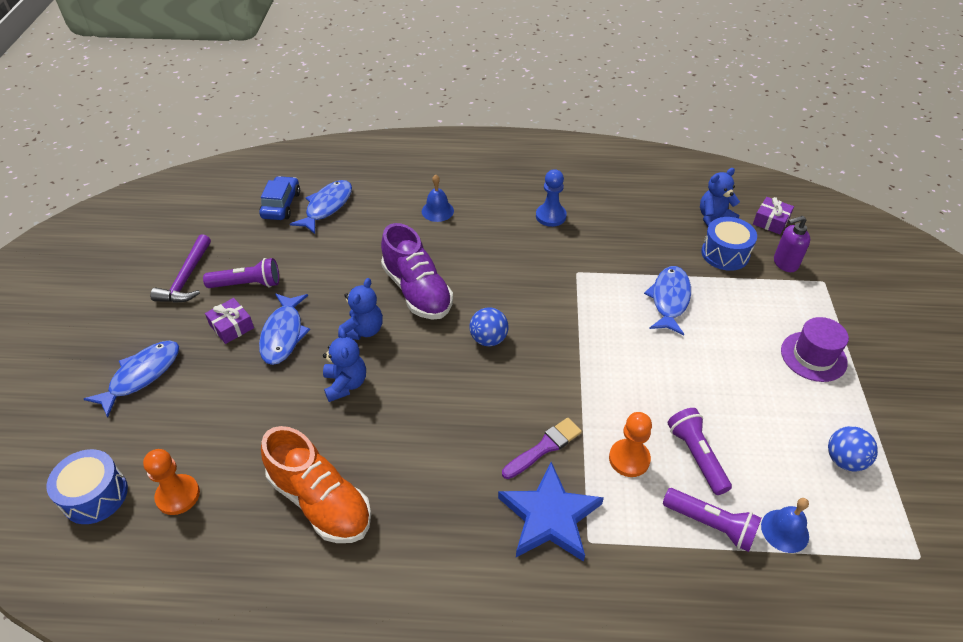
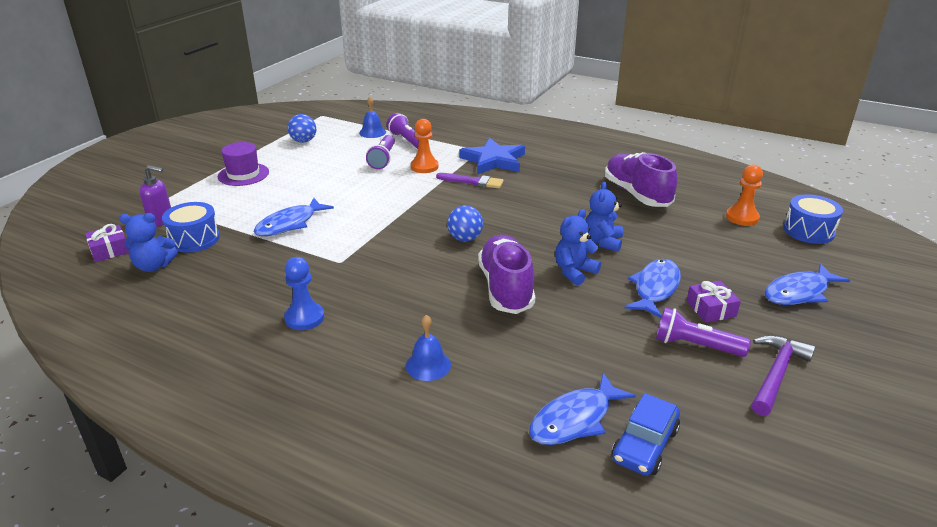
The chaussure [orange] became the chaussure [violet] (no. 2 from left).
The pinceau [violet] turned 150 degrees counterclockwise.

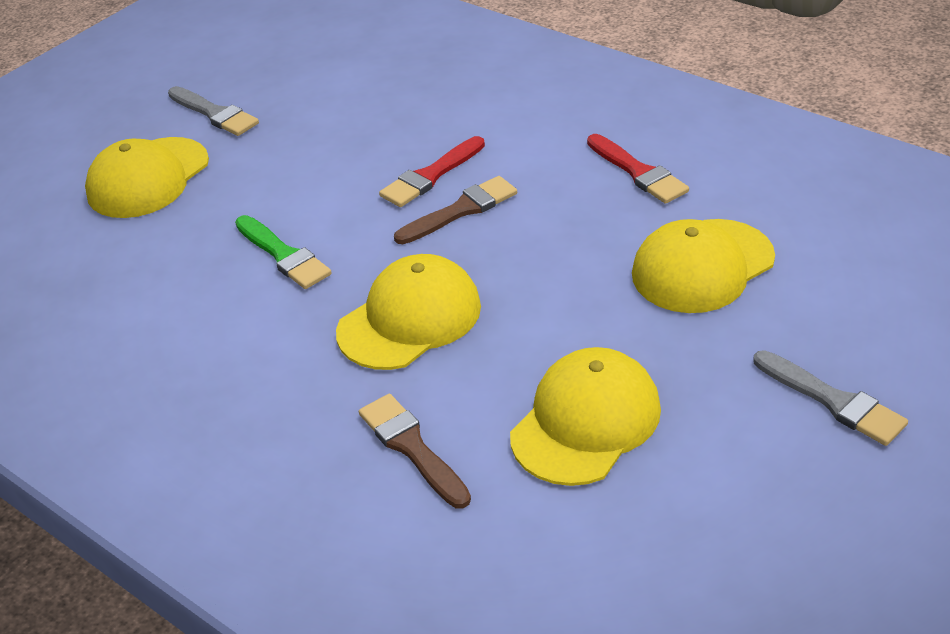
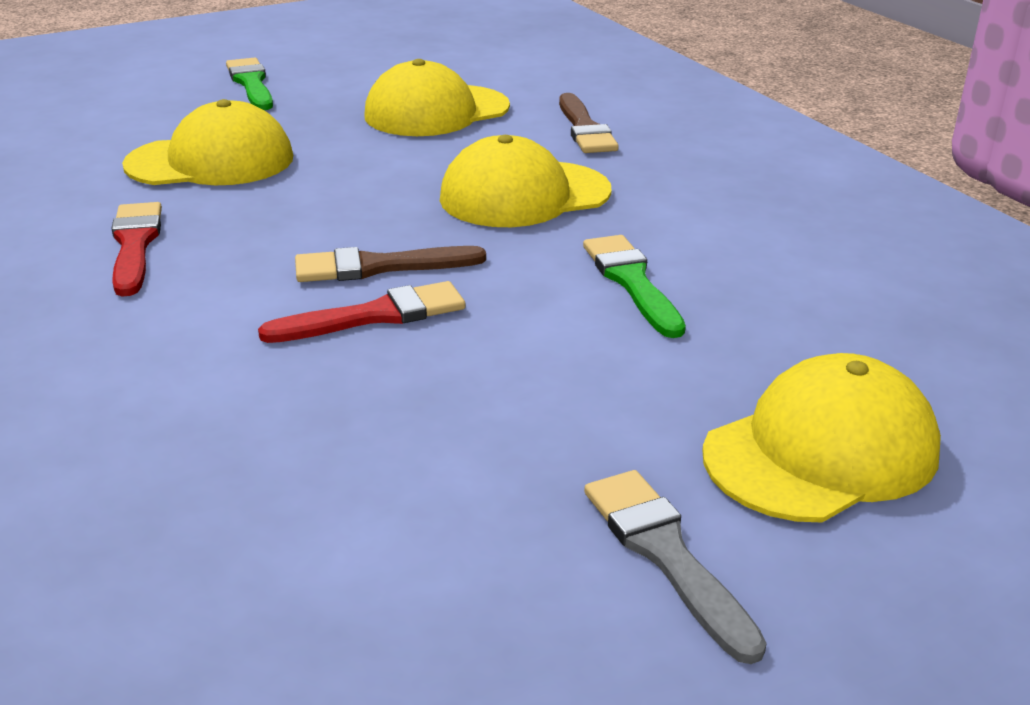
The pinceau [gris] (no. 2 from left) became the pinceau [vert] (no. 1 from left).

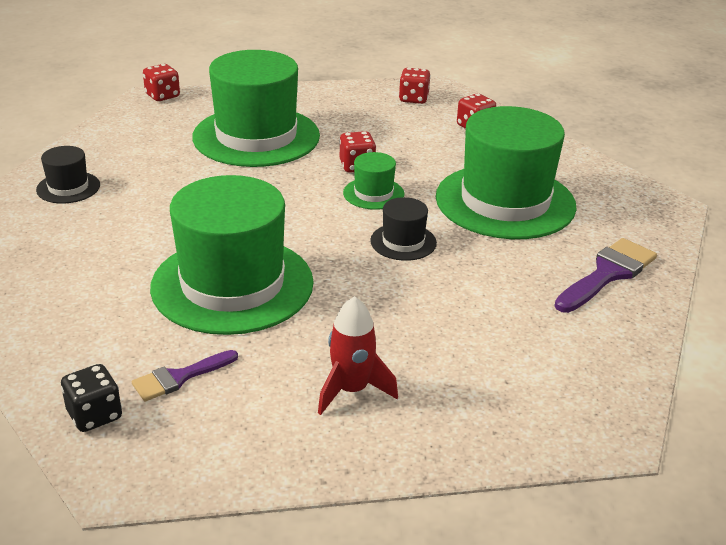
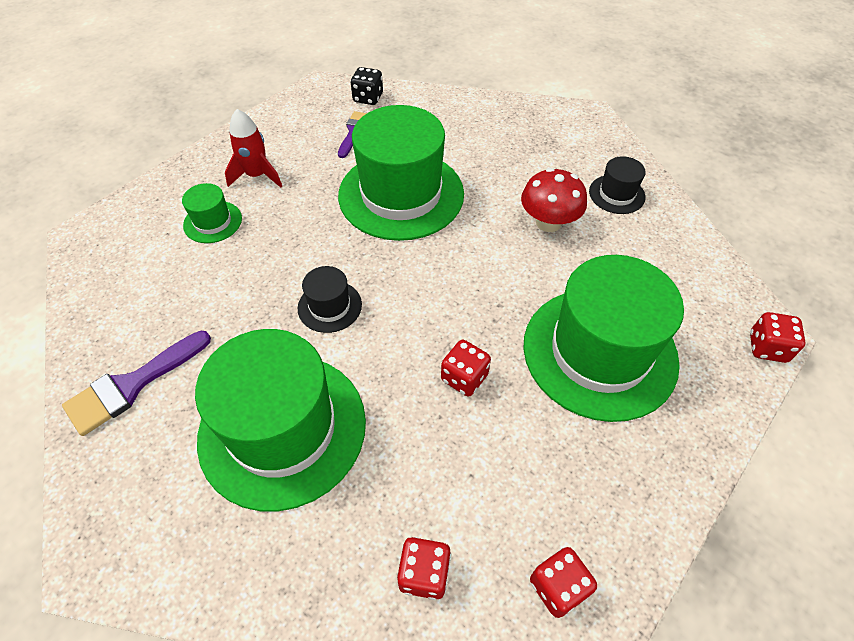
The chapeau [vert] (no. 3 from left in the first image) moved.
The pinceau [violet] (no. 2 from left in the first image) turned 45 degrees clockwise.
The champignon [rouge] appeared.

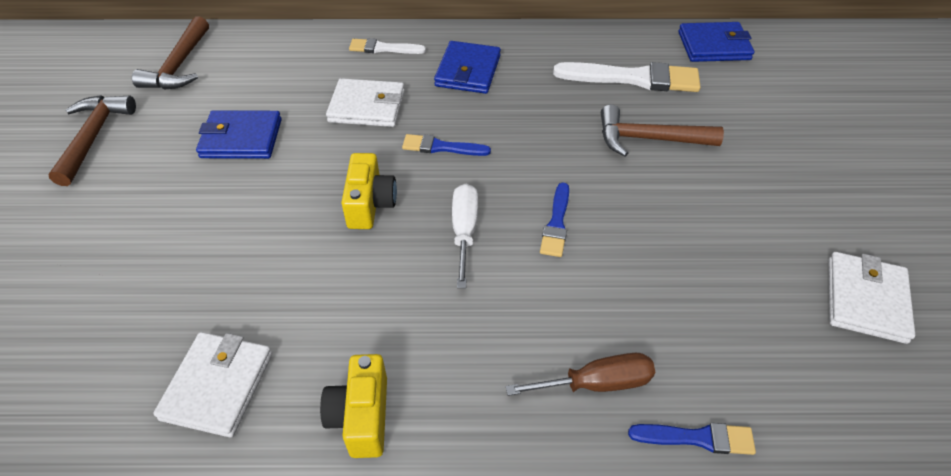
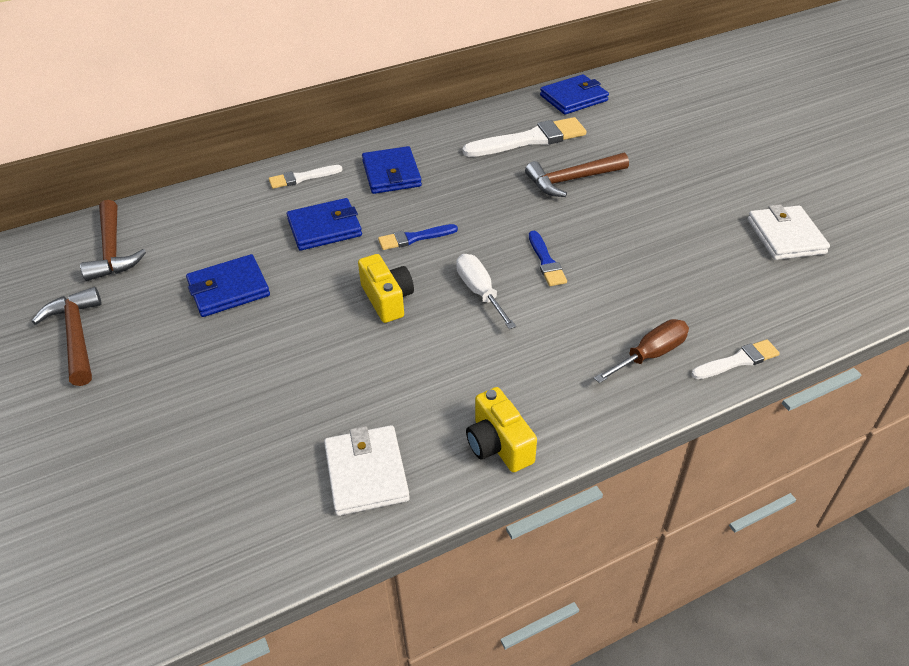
The portefeuille [blanc] (no. 2 from left) became the portefeuille [bleu] (no. 2 from left).
The pinceau [bleu] (no. 3 from left) became the pinceau [blanc] (no. 3 from left).

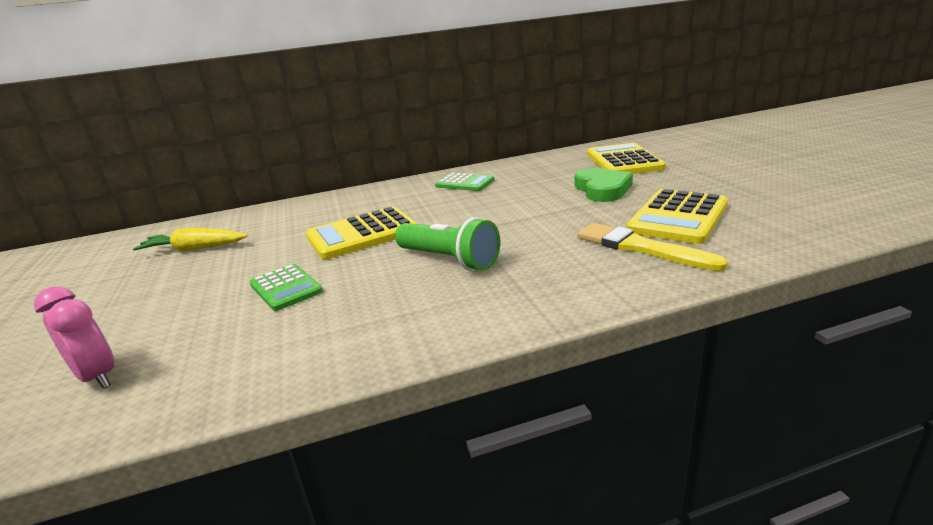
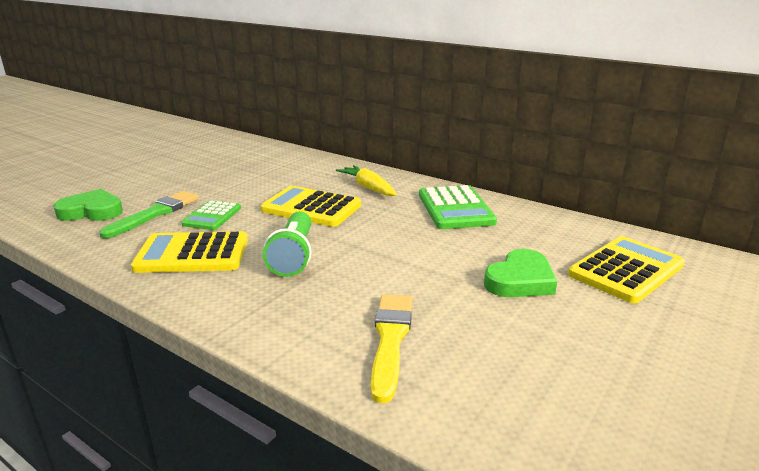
The réveil [rose] was replaced by the cœur [vert] (no. 1 from left).
The carotte [jaune] moved.
The calculatrice [vert] (no. 2 from left) changed to 1.60 times the size.
The calculatrice [jaune] (no. 3 from left in the first image) moved.
The pinceau [vert] appeared.

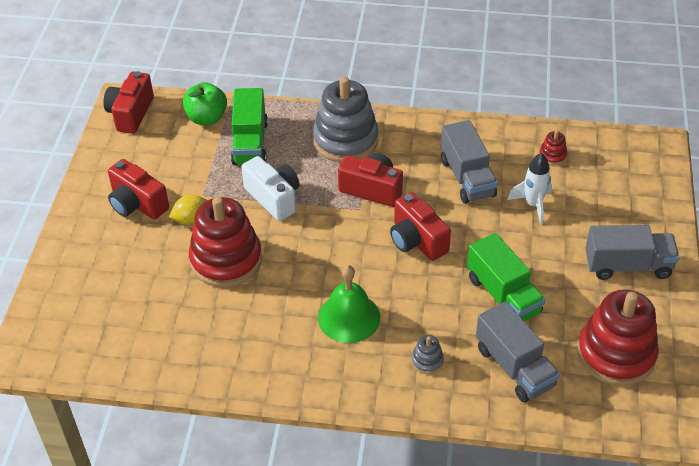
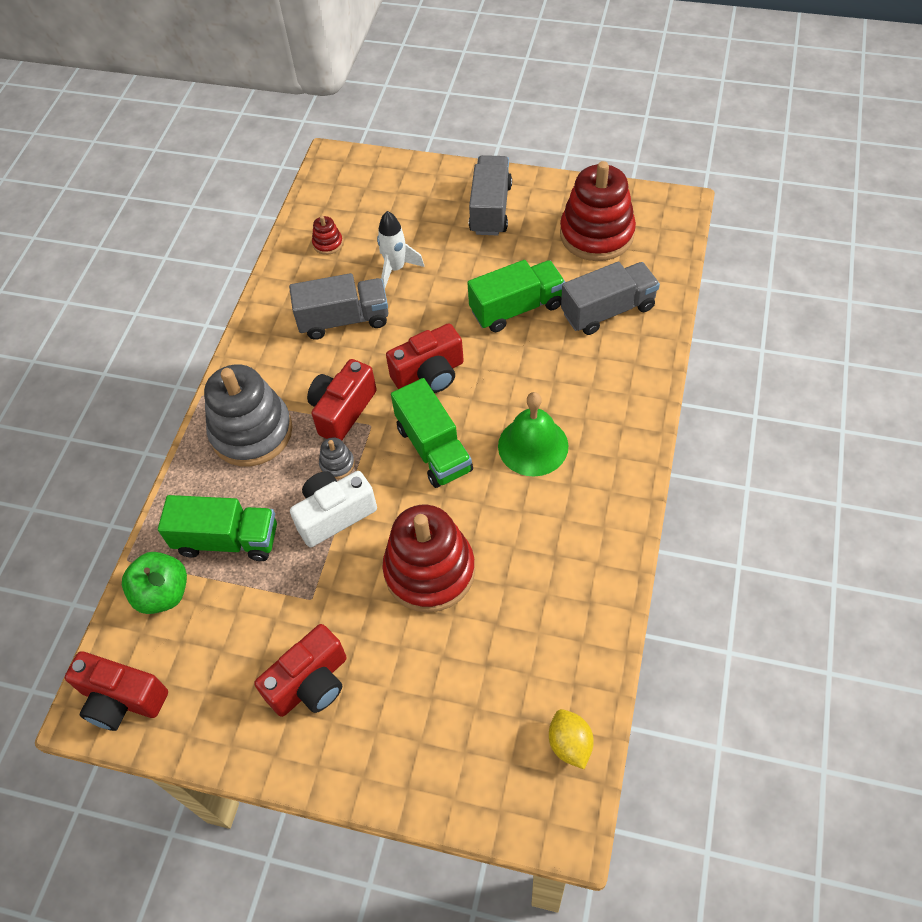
The citron [jaune] moved.
The jouet à empiler [gris] (no. 2 from left) moved.
The camion [vert] (no. 2 from left) appeared.

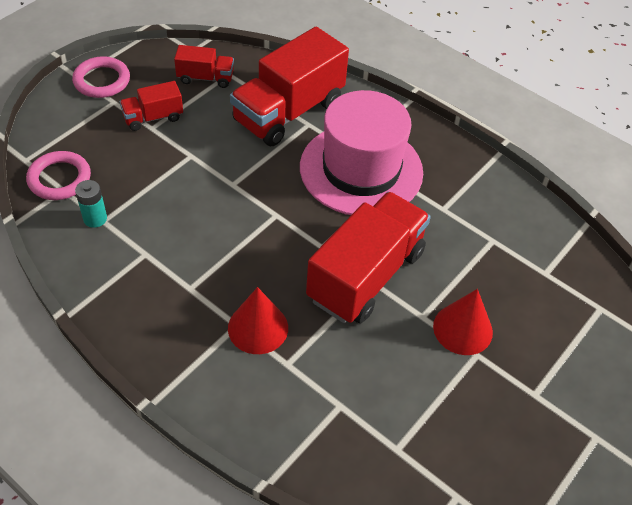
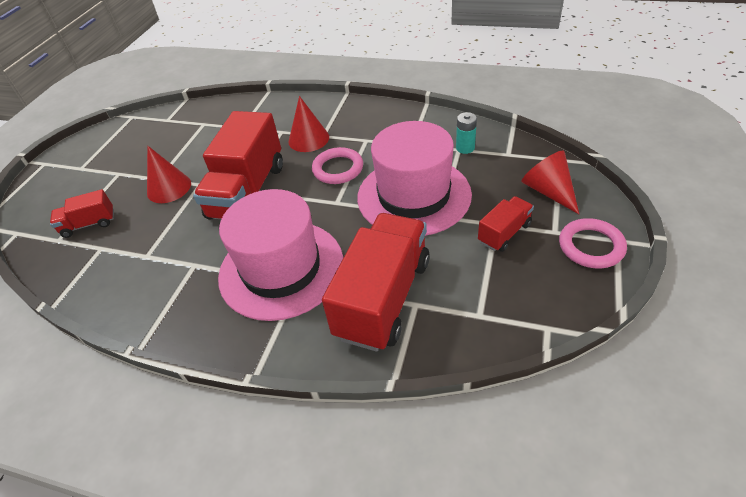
The anneau [rose] (no. 1 from left) moved.
The camion [rouge] (no. 2 from left in the first image) moved.
The chapeau [rose] (no. 2 from left) appeared.
The cône [rouge] (no. 3 from left) appeared.

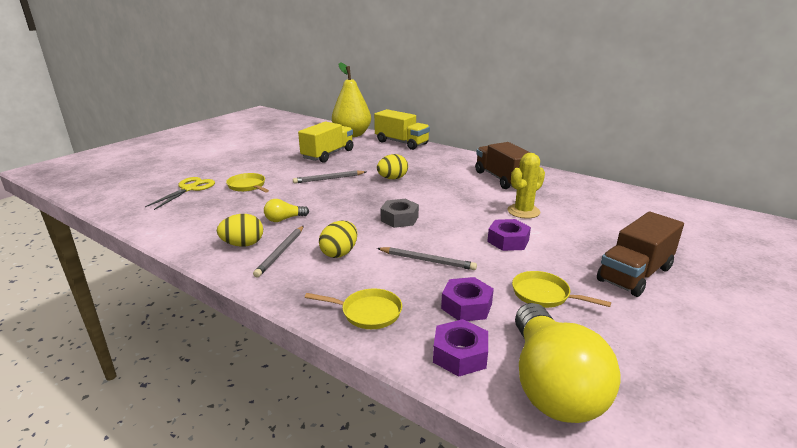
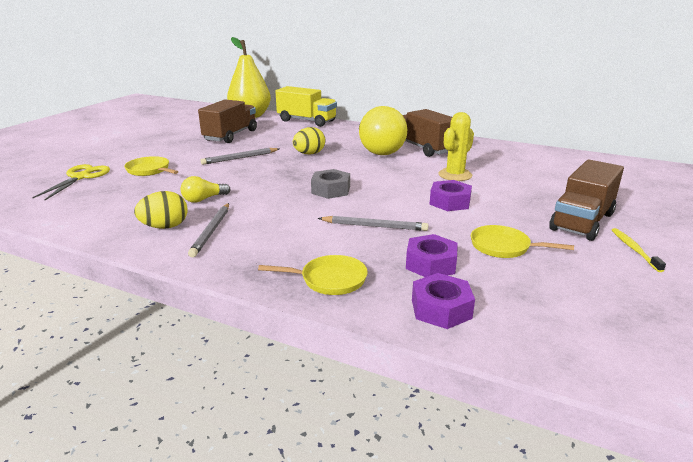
The camion [jaune] (no. 1 from left) became the camion [marron] (no. 1 from left).
The œuf [jaune] (no. 2 from left) disappeared.
The ampoule [jaune] (no. 2 from left) moved.
The brosse à dents [jaune] appeared.

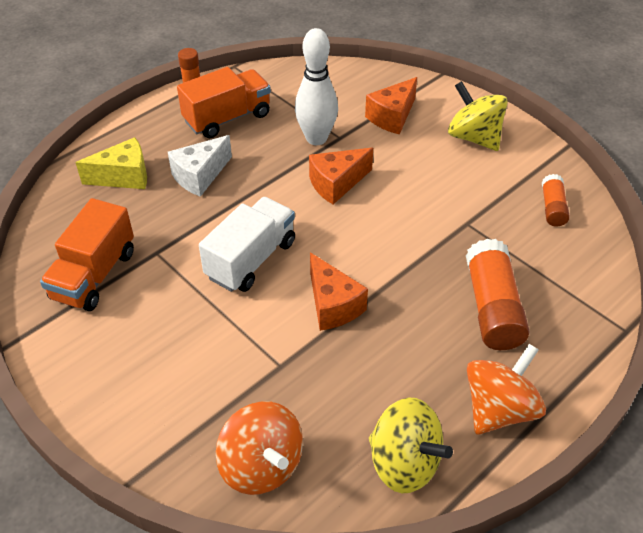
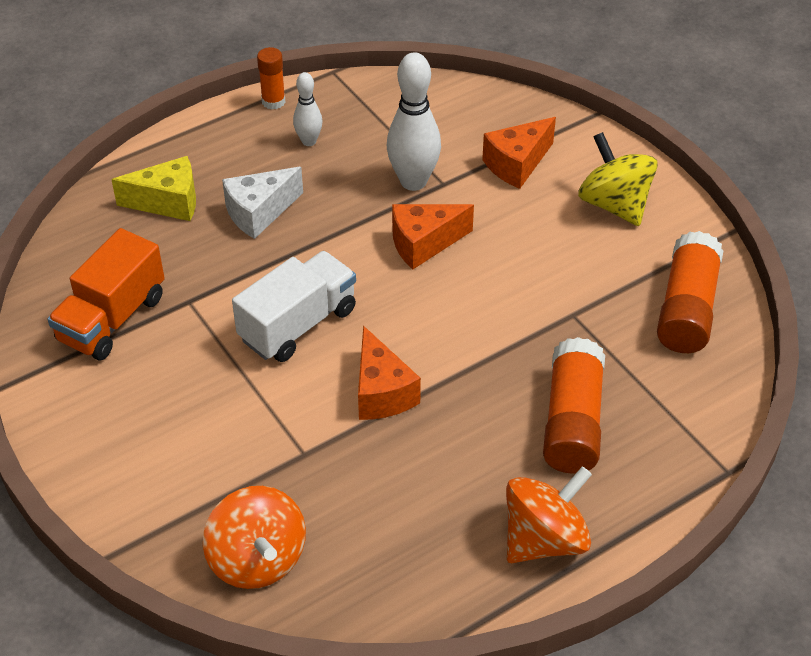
The camion [orange] (no. 2 from left) was replaced by the quille [blanc] (no. 1 from left).
The toupie [jaune] (no. 1 from left) disappeared.
The bâton de colle [orange] (no. 3 from left) changed to 1.81 times the size.

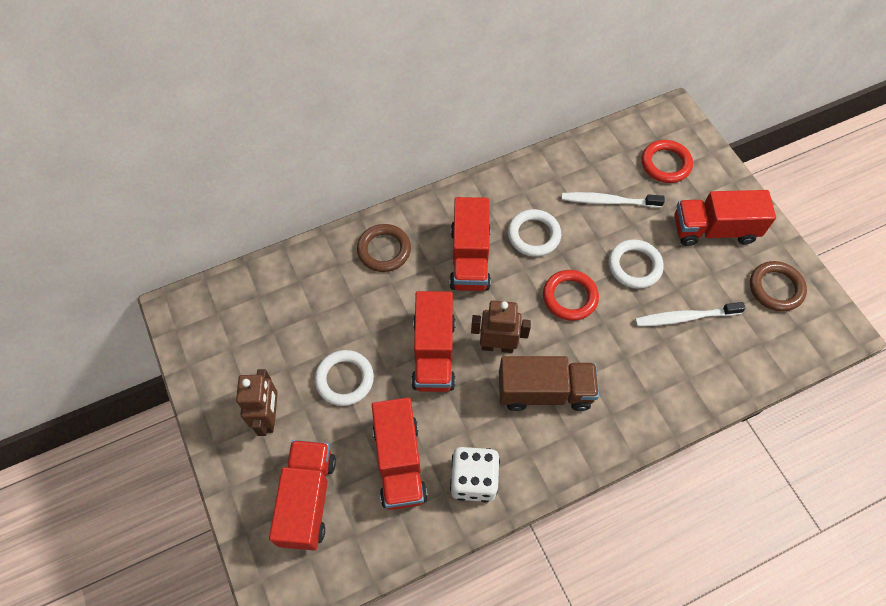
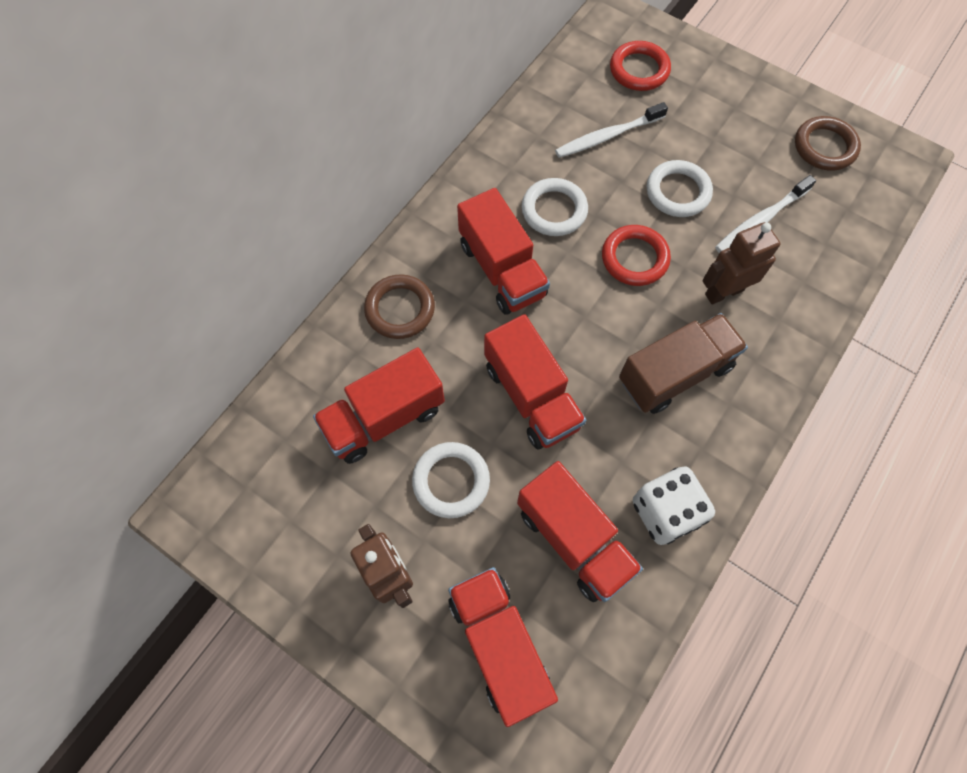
The robot [marron] (no. 2 from left) moved.
The camion [rouge] (no. 5 from left in the first image) moved.

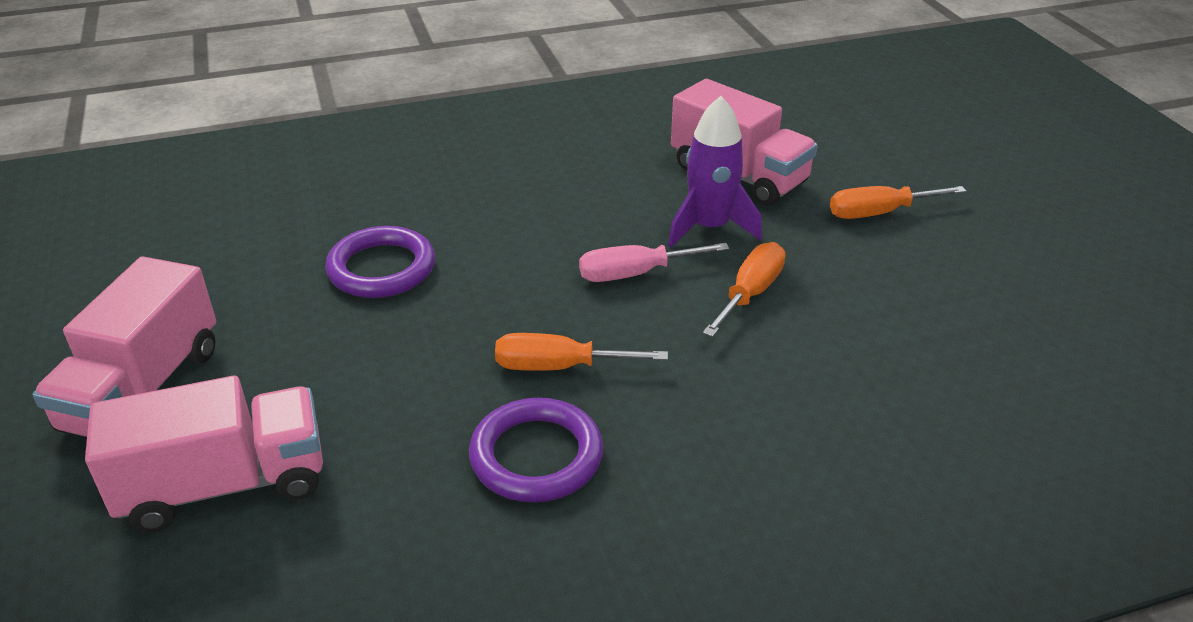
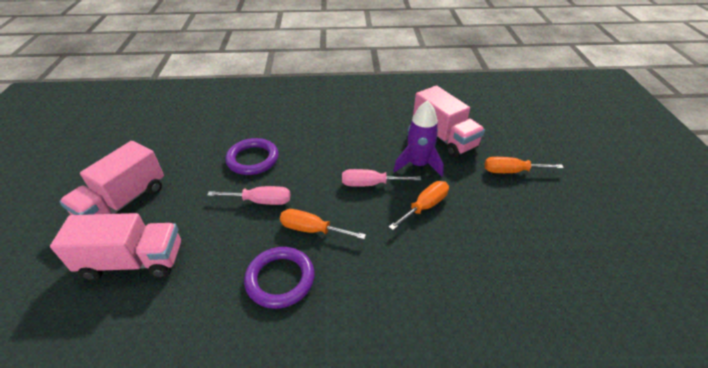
The tournevis [rose] (no. 1 from left) appeared.

